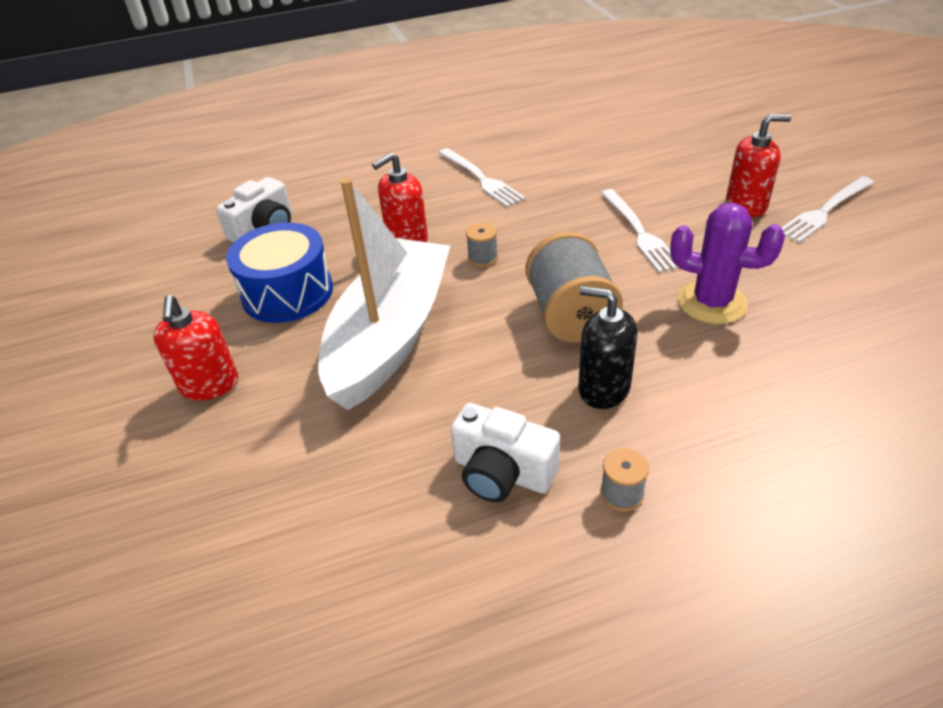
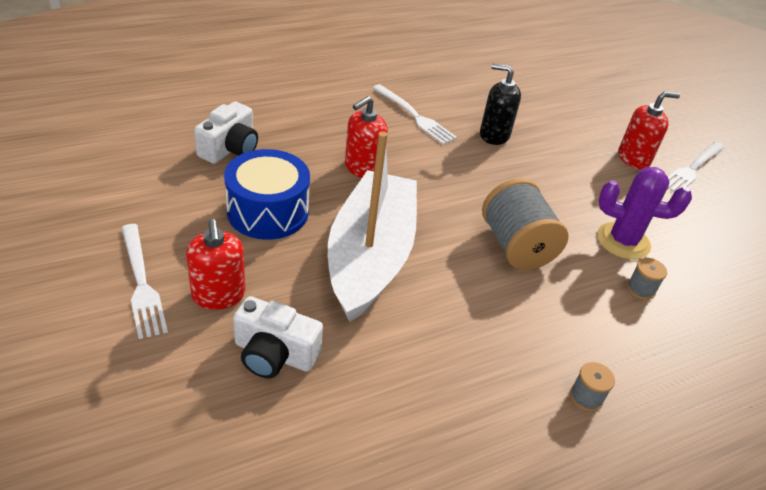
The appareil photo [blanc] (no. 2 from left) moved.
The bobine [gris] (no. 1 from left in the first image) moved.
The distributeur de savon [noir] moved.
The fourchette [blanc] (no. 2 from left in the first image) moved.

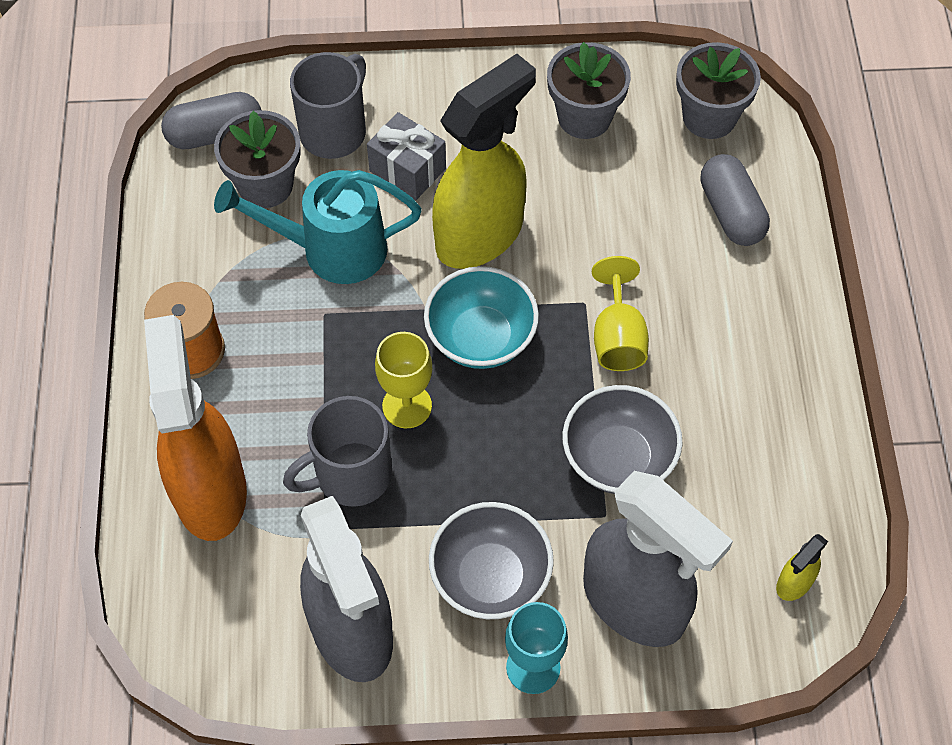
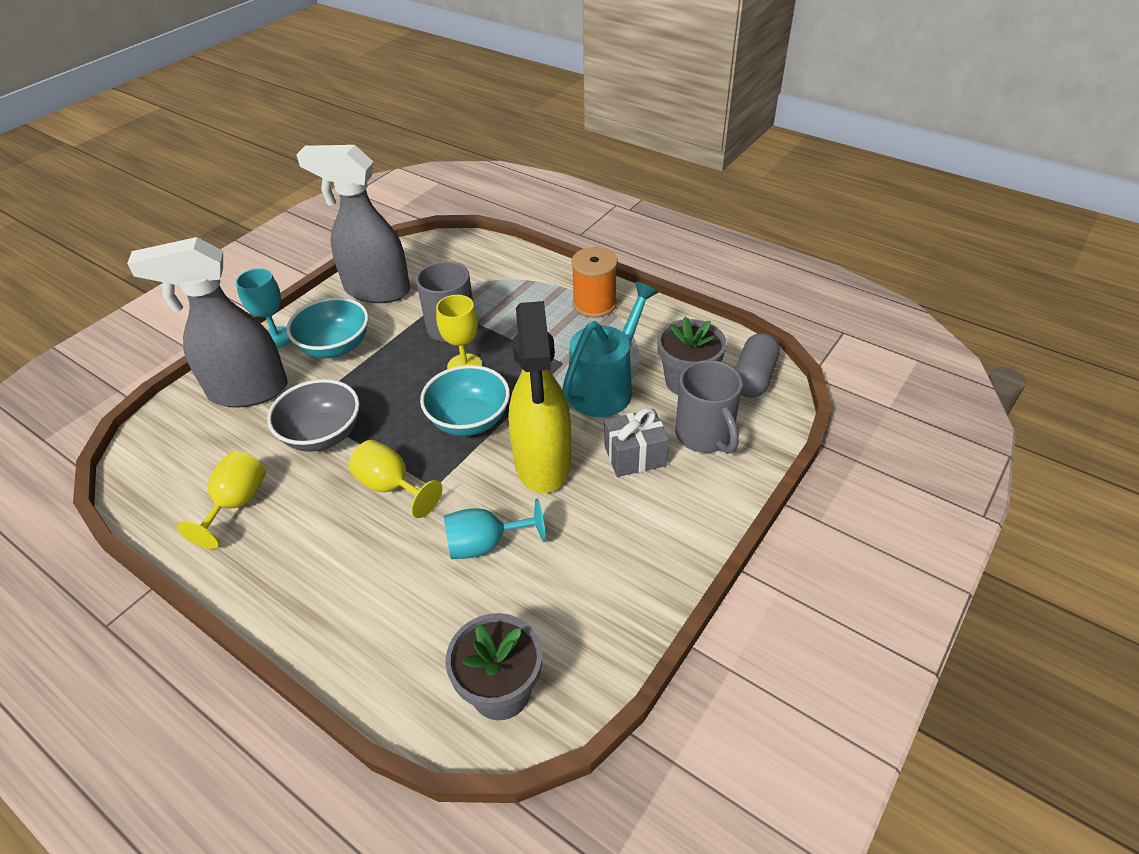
The vaporisateur [orange] disappeared.
The bol [gris] (no. 1 from left) became the bol [turquoise] (no. 1 from left).
The pot de fleurs [gris] (no. 2 from left) disappeared.
The gélule [gris] (no. 2 from left) disappeared.
The vaporisateur [jaune] (no. 2 from left) disappeared.
The verre à pied [jaune] (no. 1 from left) appeared.
The verre à pied [turquoise] (no. 2 from left) appeared.

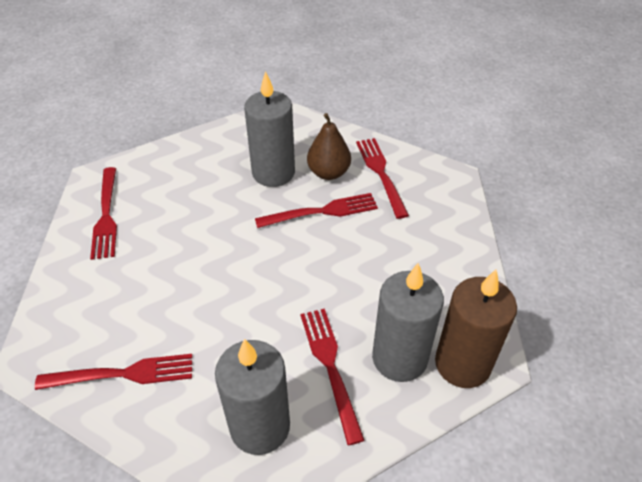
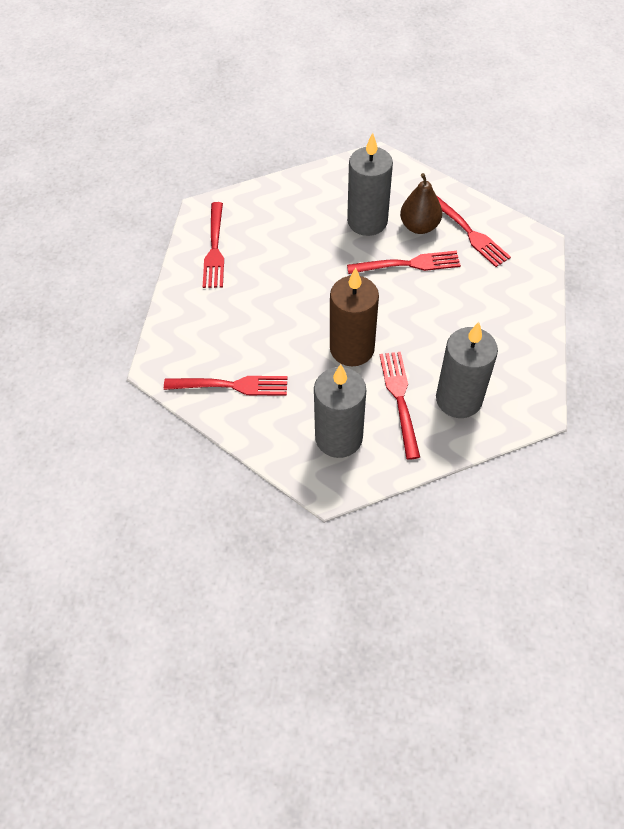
The fourchette [rouge] (no. 5 from left) turned 150 degrees clockwise.
The bougie [marron] moved.

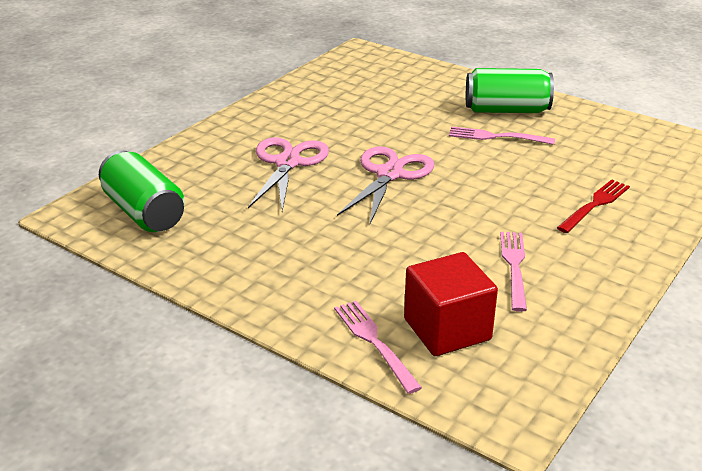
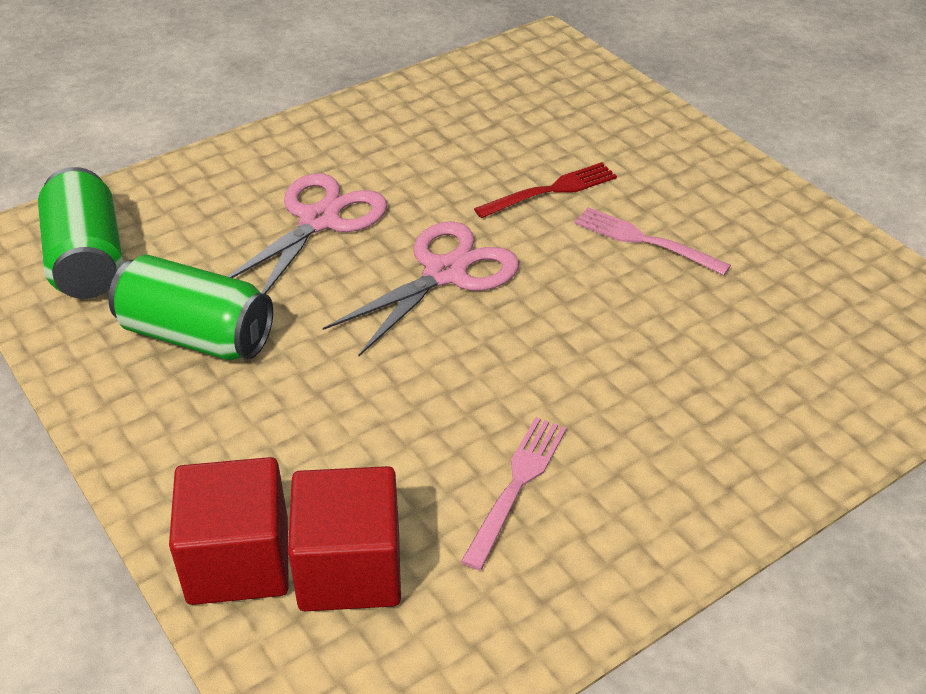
The fourchette [rose] (no. 1 from left) was replaced by the cube [rouge] (no. 1 from left).
The canette [vert] (no. 2 from left) moved.
The fourchette [rouge] moved.

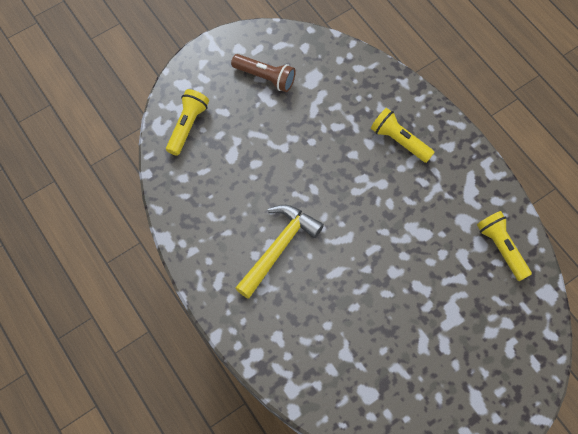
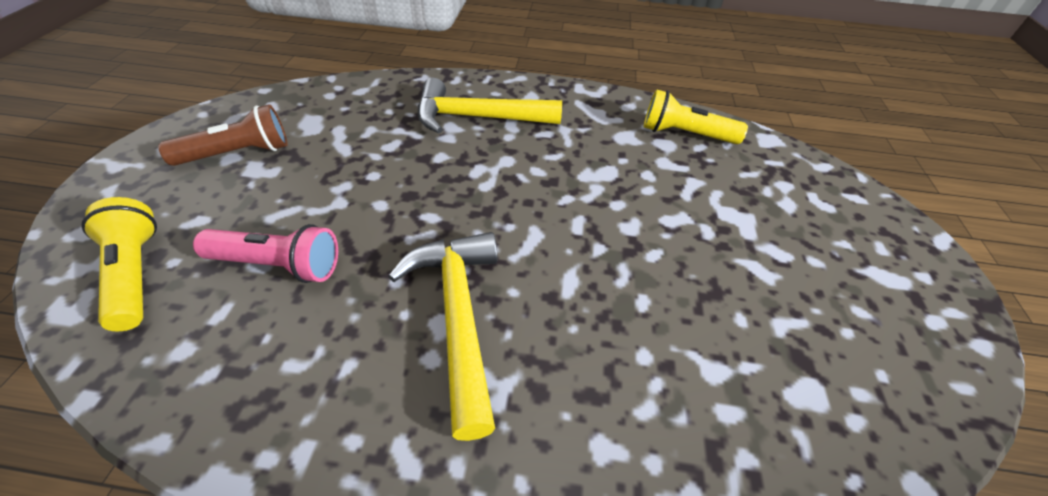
The lampe de poche [jaune] (no. 2 from left) was replaced by the marteau [jaune] (no. 2 from left).
The lampe de poche [rose] appeared.

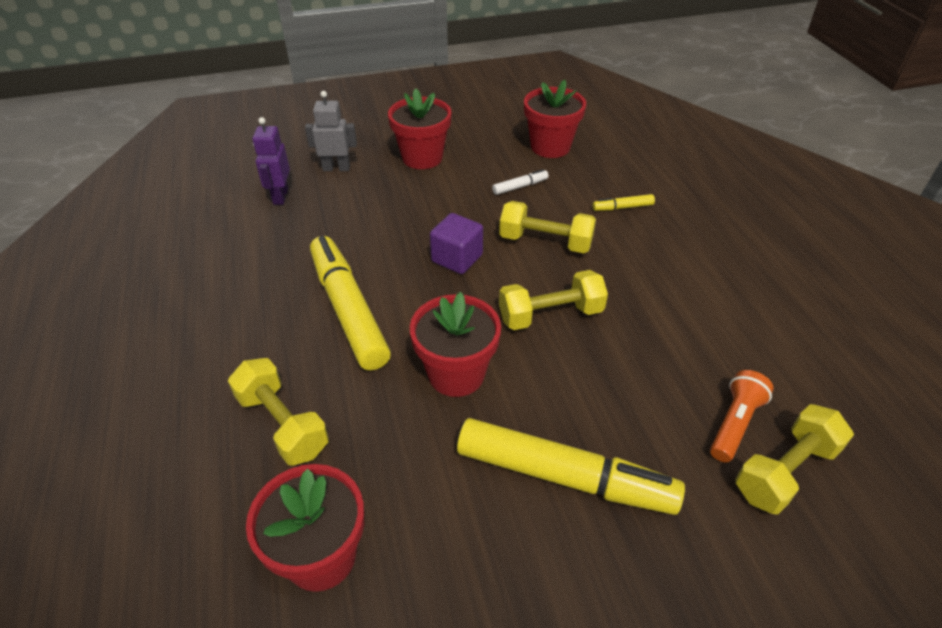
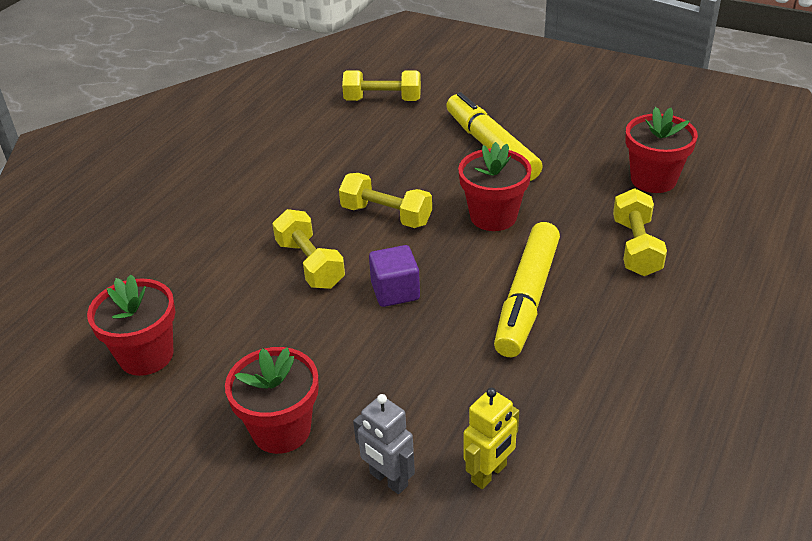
The robot [violet] became the robot [jaune].
The feutre [blanc] disappeared.
The feutre [jaune] (no. 3 from left) disappeared.
The lampe de poche [orange] disappeared.

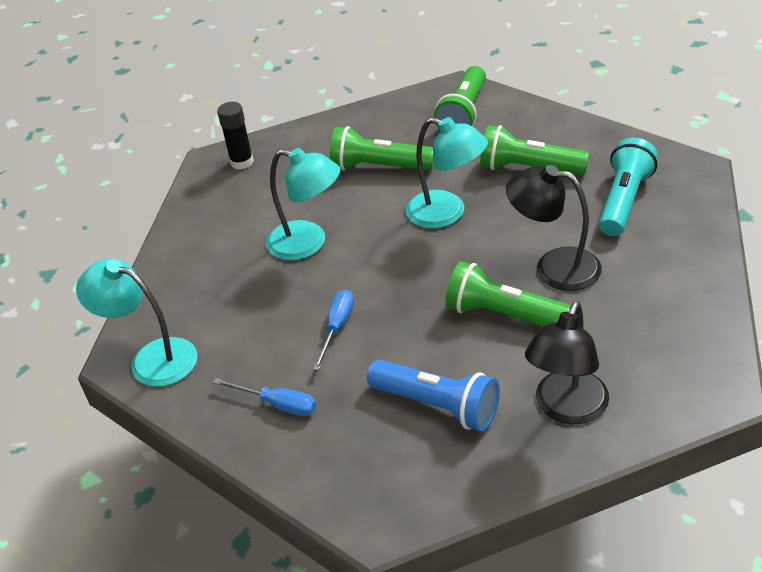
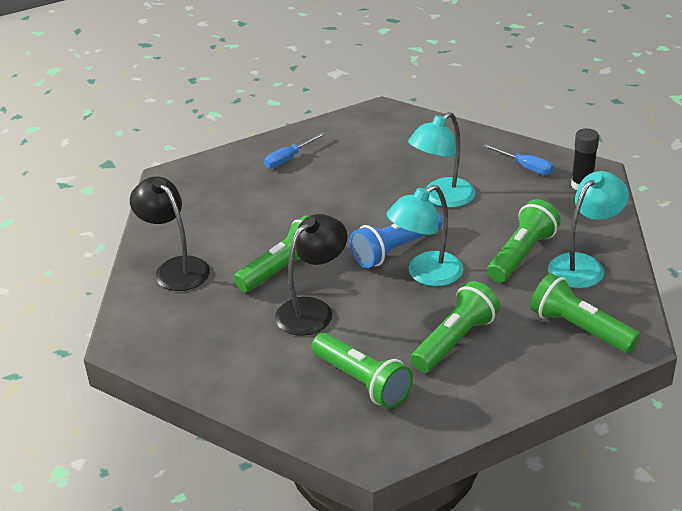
The lampe [turquoise] (no. 1 from left in the first image) moved.
The tournevis [bleu] (no. 2 from left) moved.
The lampe de poche [bleu] moved.
The lampe de poche [turquoise] became the lampe de poche [vert] (no. 2 from left).

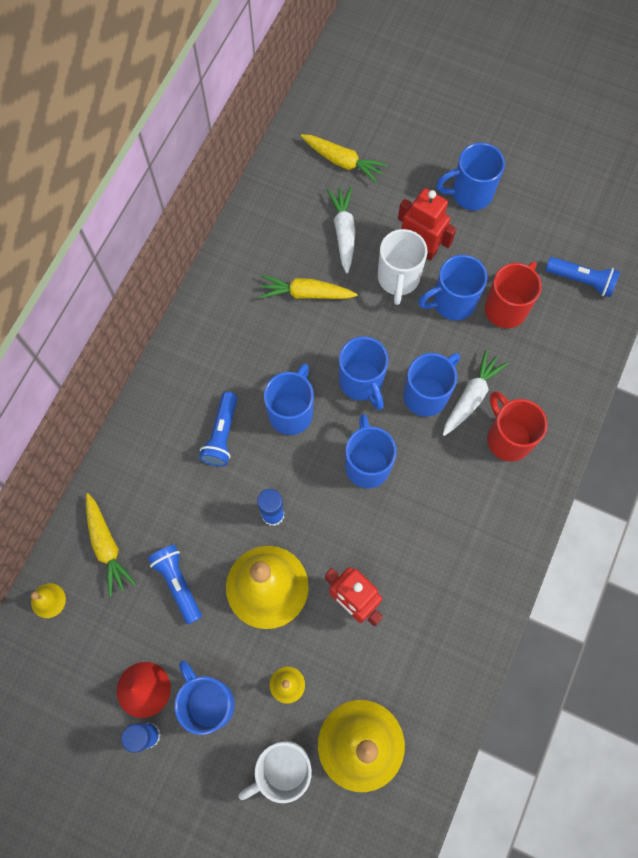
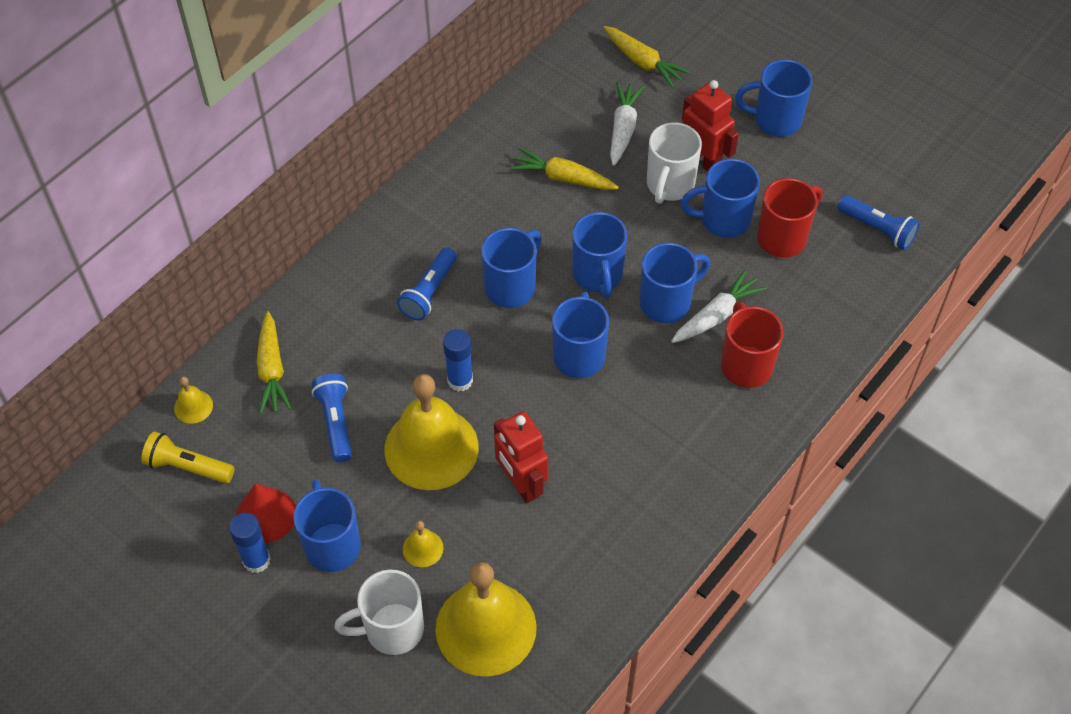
The lampe de poche [jaune] appeared.

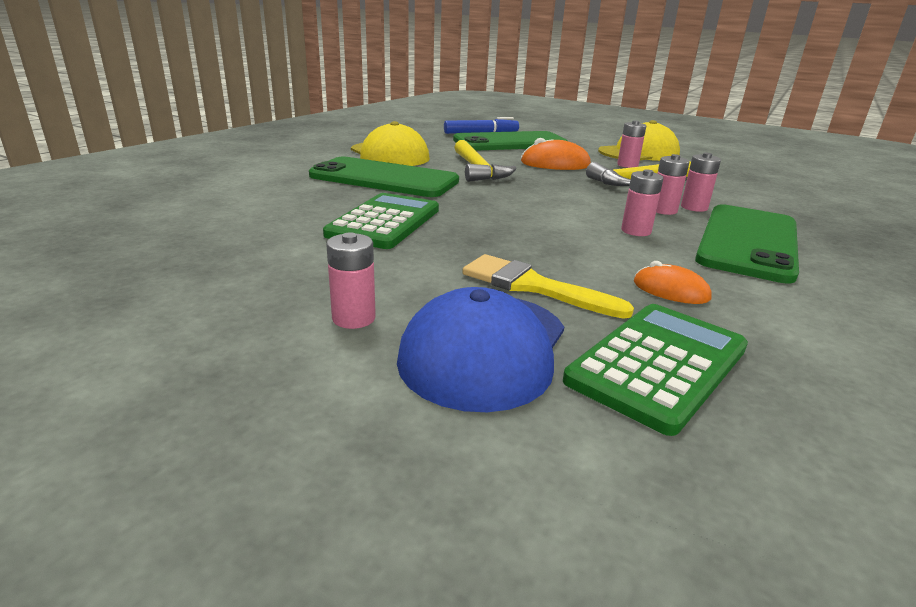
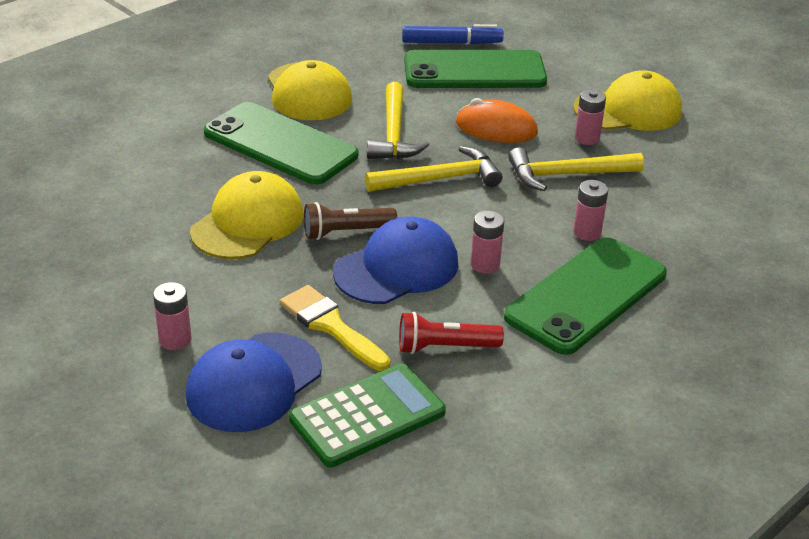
The calculatrice [vert] (no. 1 from left) was replaced by the casquette [jaune] (no. 1 from left).
The souris [orange] (no. 2 from left) was replaced by the lampe de poche [rouge].
The pile [rose] (no. 4 from left) disappeared.
The lampe de poche [marron] appeared.
The casquette [bleu] (no. 2 from left) appeared.
The marteau [jaune] (no. 2 from left) appeared.

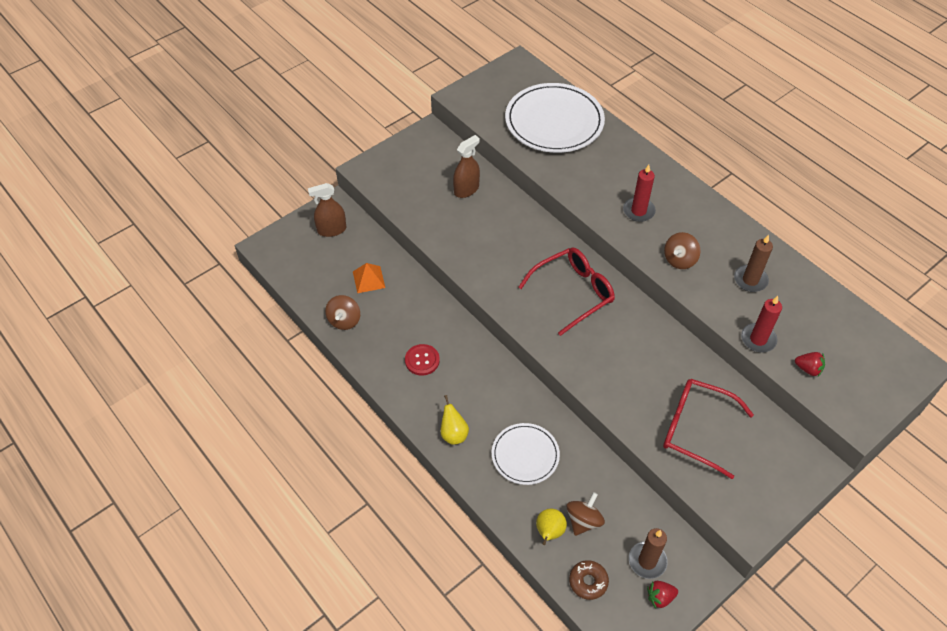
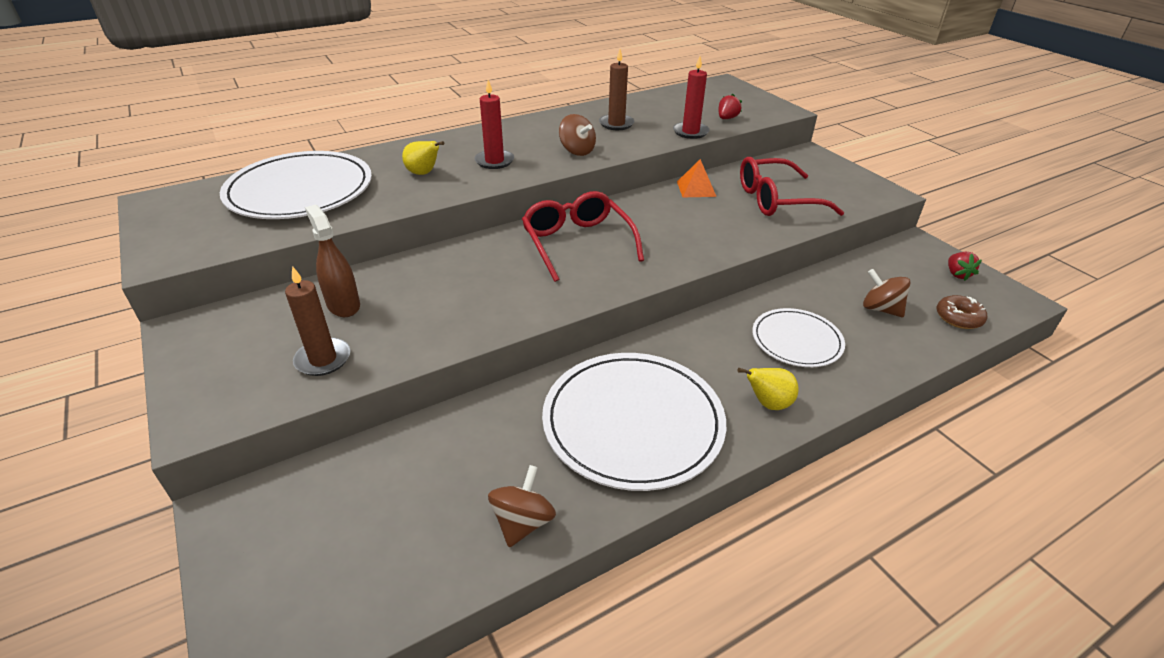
The vaporisateur [marron] (no. 1 from left) disappeared.
The toupie [marron] (no. 1 from left) turned 90 degrees counterclockwise.
The pyramide [orange] moved.
The bouton [rouge] was replaced by the assiette [blanc] (no. 2 from left).
The poire [jaune] (no. 2 from left in the first image) moved.
The bougie [marron] (no. 1 from left) moved.
The lunettes [rouge] (no. 2 from left) turned 45 degrees clockwise.

